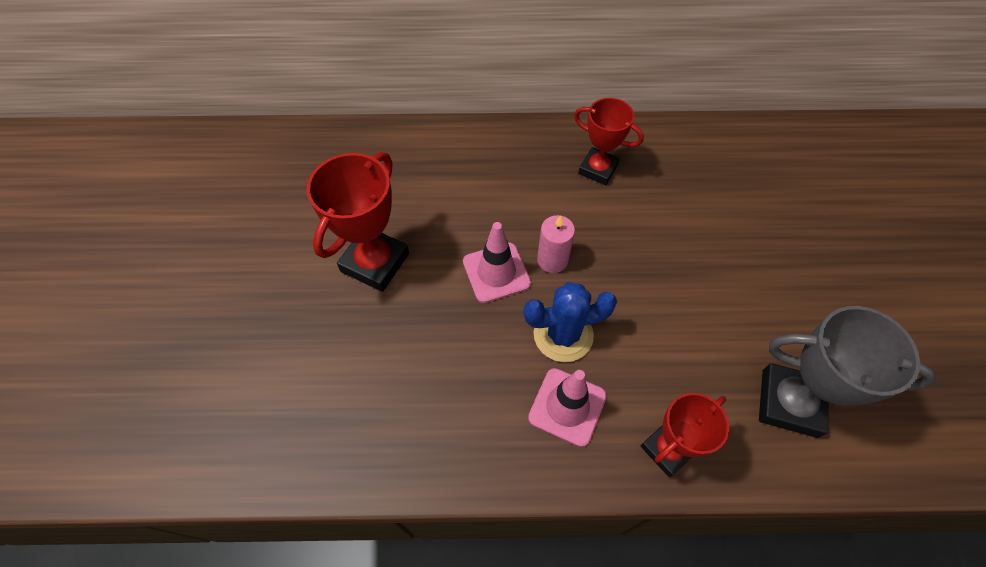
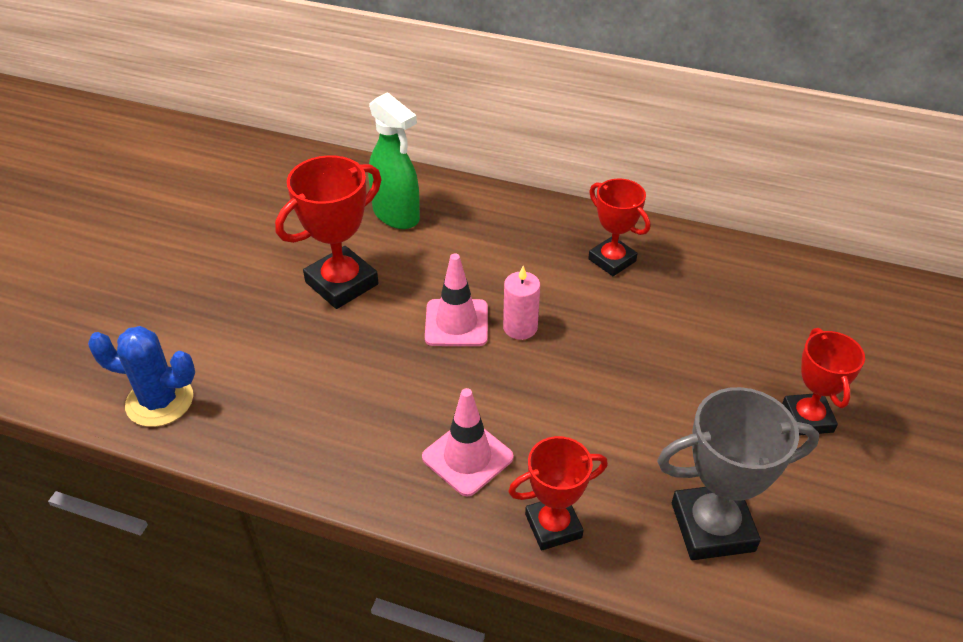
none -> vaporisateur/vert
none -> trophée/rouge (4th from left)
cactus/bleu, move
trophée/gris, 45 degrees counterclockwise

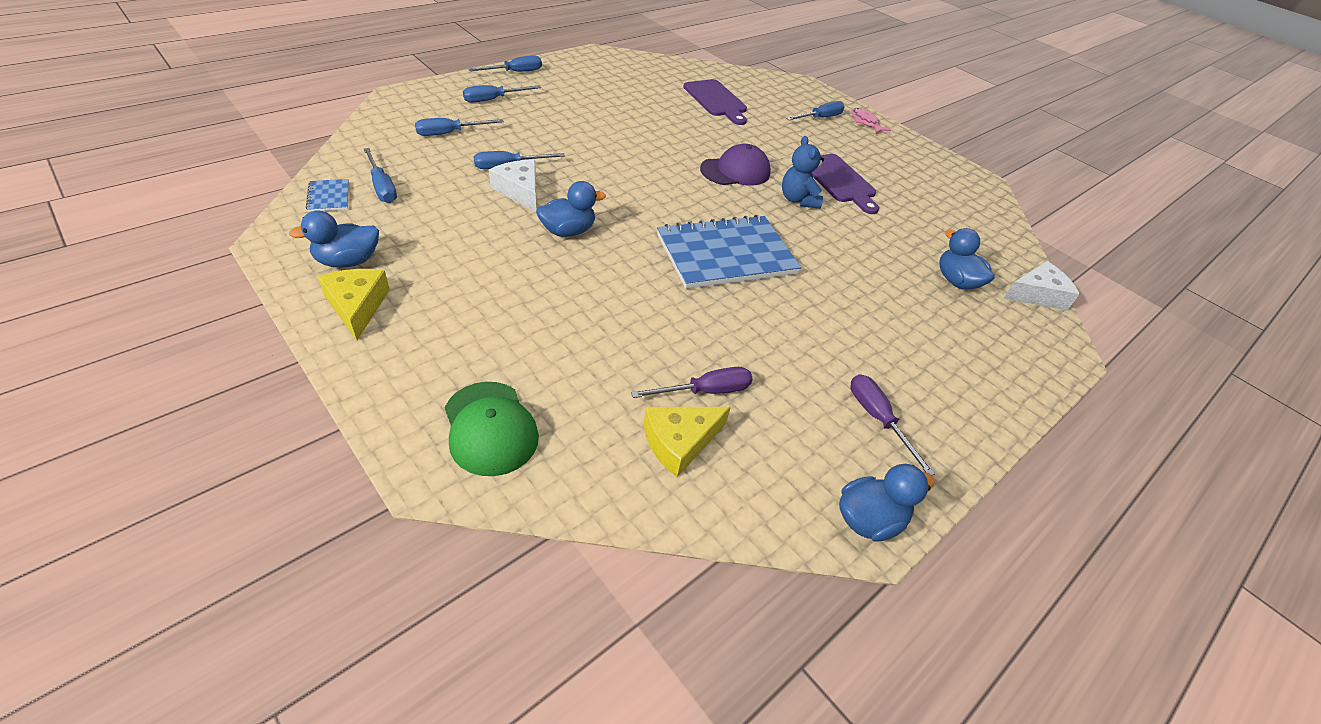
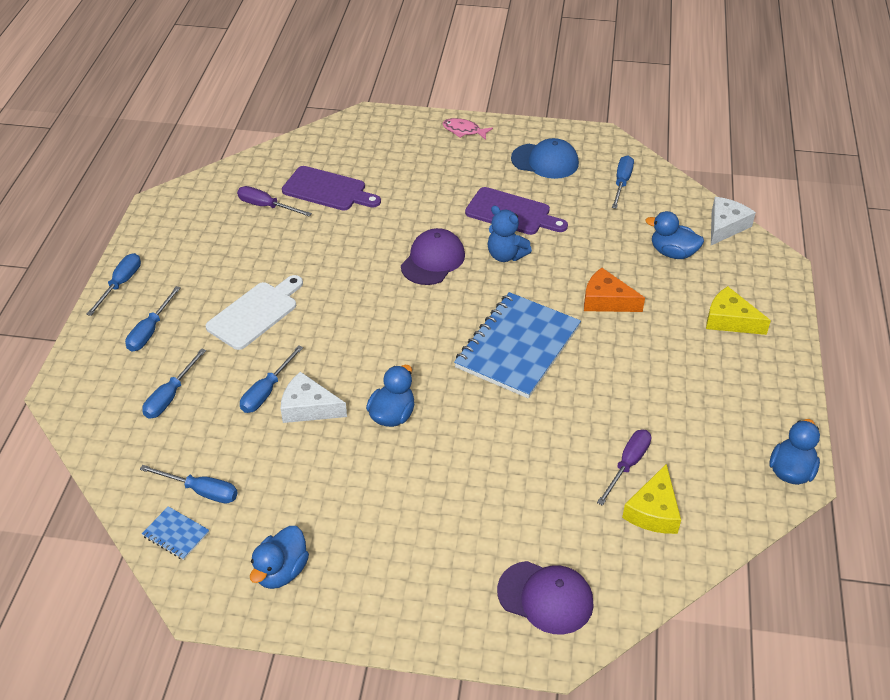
none -> planche à découper/blanc
none -> casquette/bleu
none -> fromage/orange
fromage/jaune (1st from left in the first image) -> fromage/jaune (2nd from left), move
tournevis/bleu (6th from left), move
tournevis/violet (2nd from left in the first image) -> tournevis/violet (1st from left), move
casquette/vert -> casquette/violet (2nd from left)

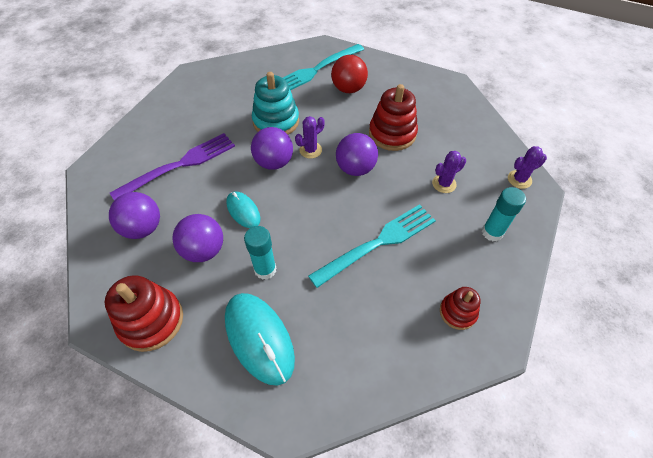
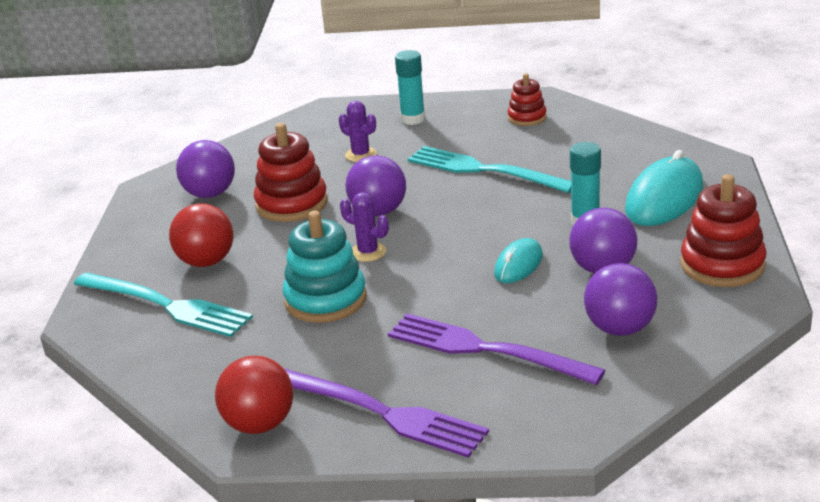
cactus/violet (3rd from left) -> none
none -> balle/rouge (2nd from left)
none -> fourchette/violet (1st from left)
balle/violet (3rd from left in the first image) -> balle/violet (1st from left), move

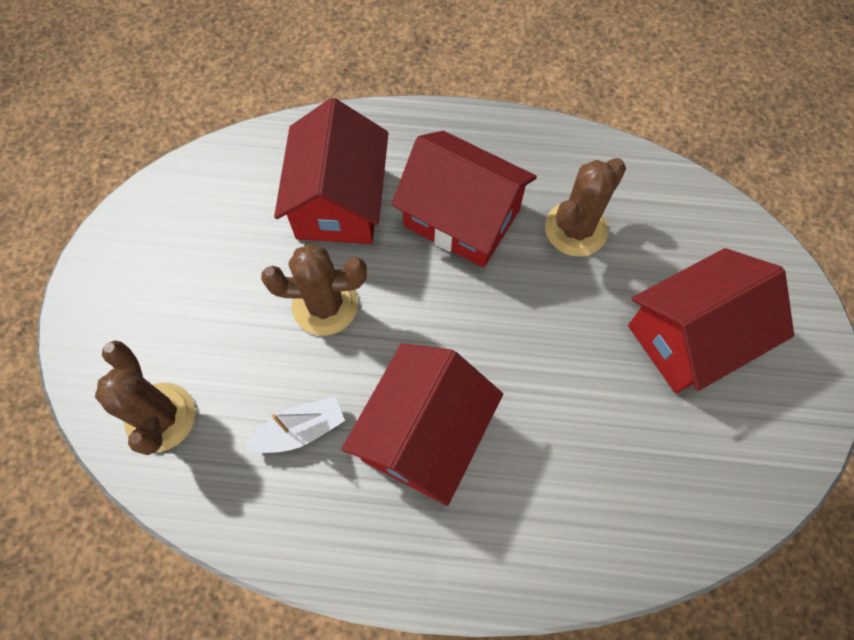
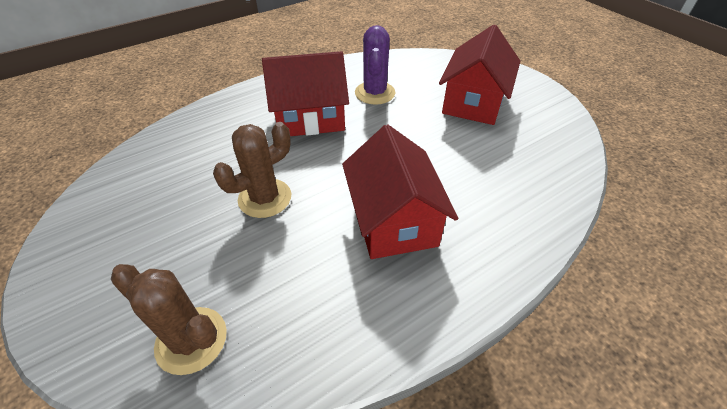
bateau/blanc -> none
maison/rouge (1st from left) -> none
cactus/marron (3rd from left) -> cactus/violet

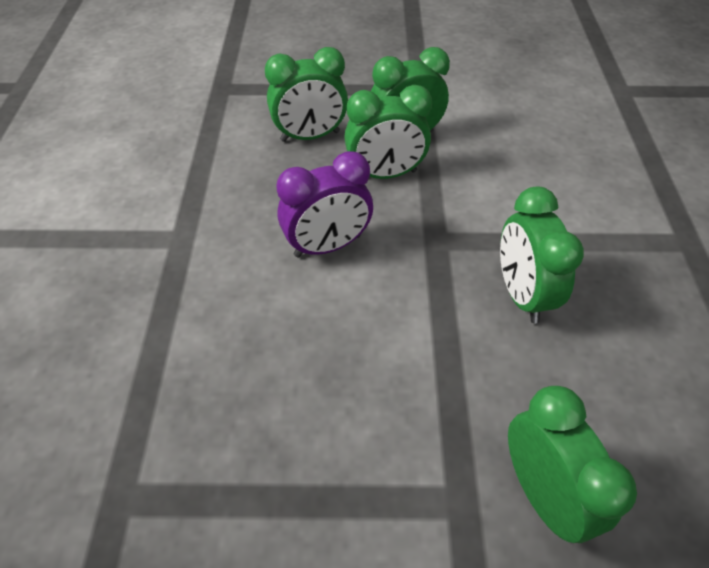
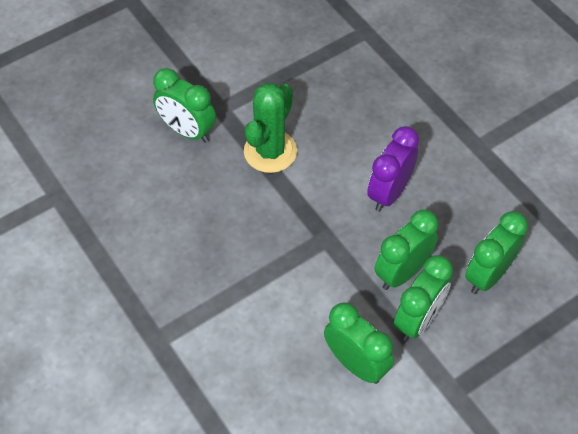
none -> cactus/vert
réveil/vert (4th from left in the first image) -> réveil/vert (2nd from left), move

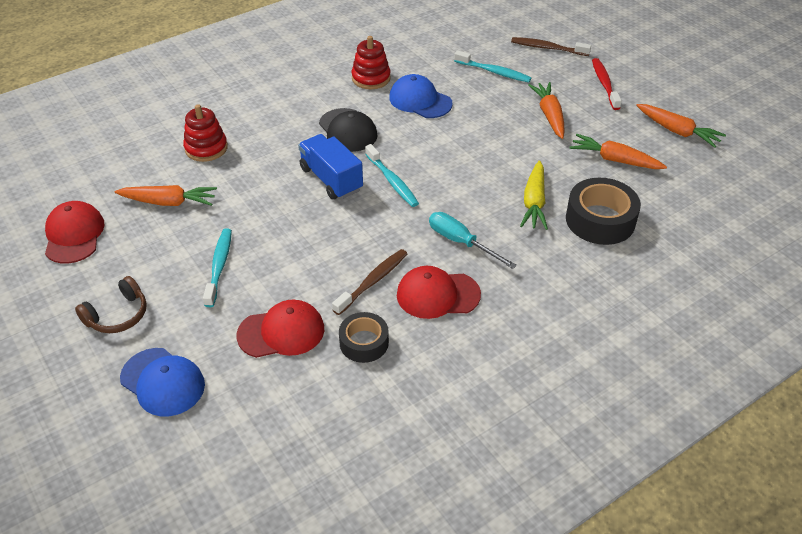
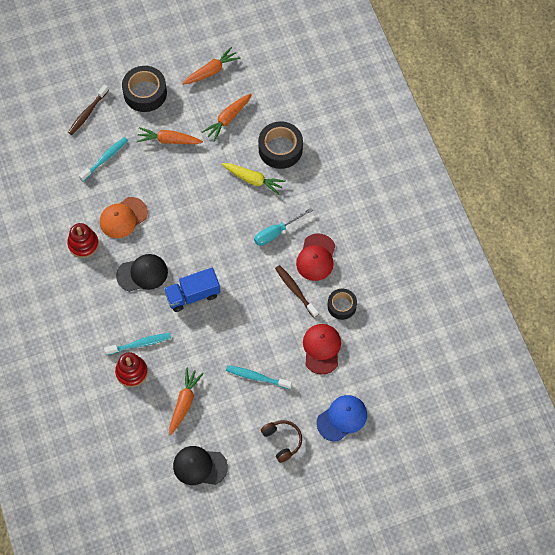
brosse à dents/turquoise (2nd from left), move
brosse à dents/rouge -> ruban adhésif/noir (1st from left)
casquette/rouge (1st from left) -> casquette/noir (2nd from left)
casquette/bleu (2nd from left) -> casquette/orange

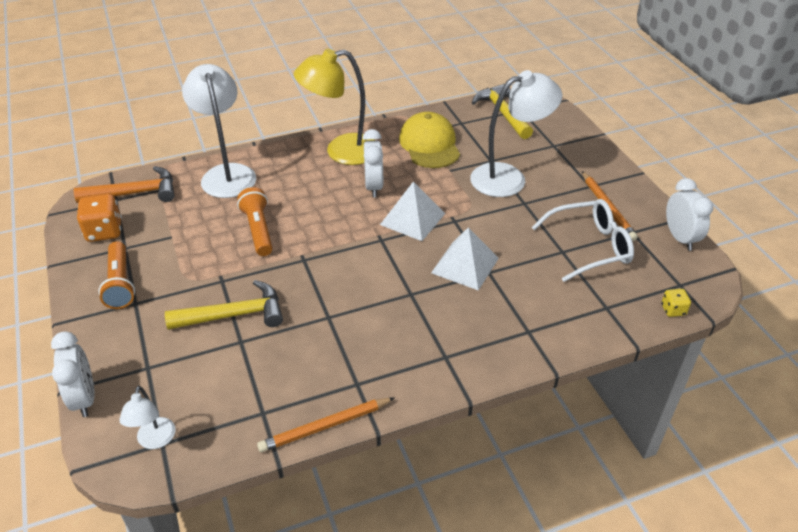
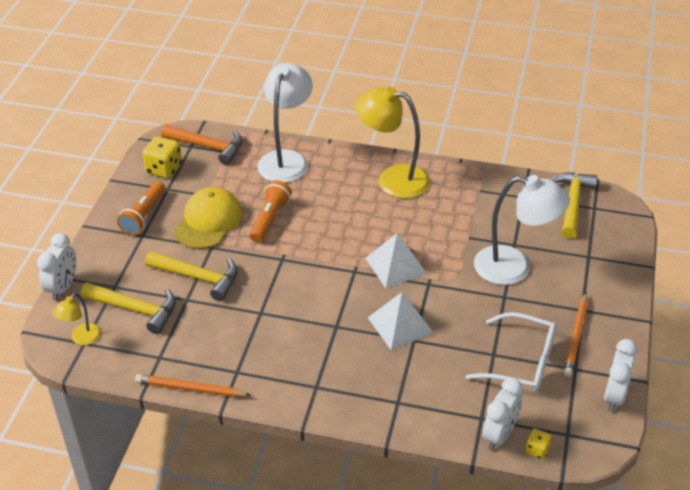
none -> marteau/jaune (1st from left)
réveil/blanc (2nd from left), move
casquette/jaune, move
dé/orange -> dé/jaune (1st from left)
lampe/blanc (1st from left) -> lampe/jaune (1st from left)

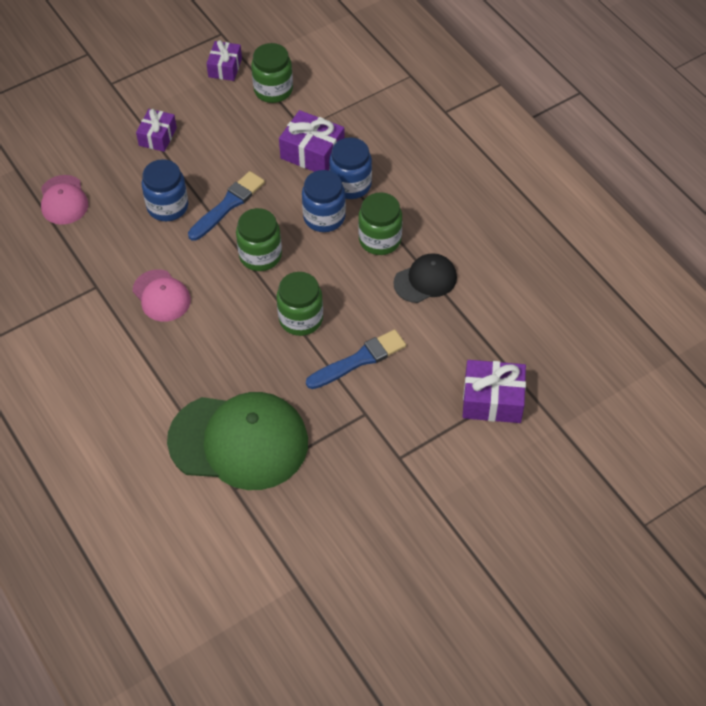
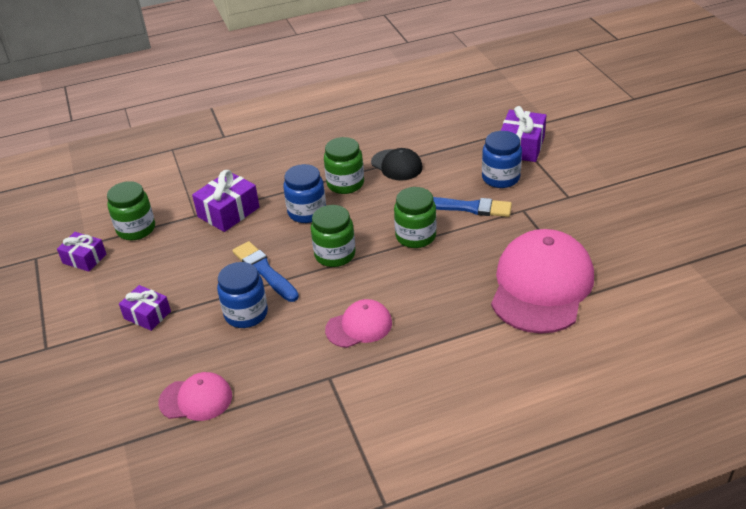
bocal/bleu (3rd from left), move
casquette/vert -> casquette/rose (3rd from left)
pinceau/bleu (2nd from left), 120 degrees clockwise
casquette/noir, 150 degrees clockwise

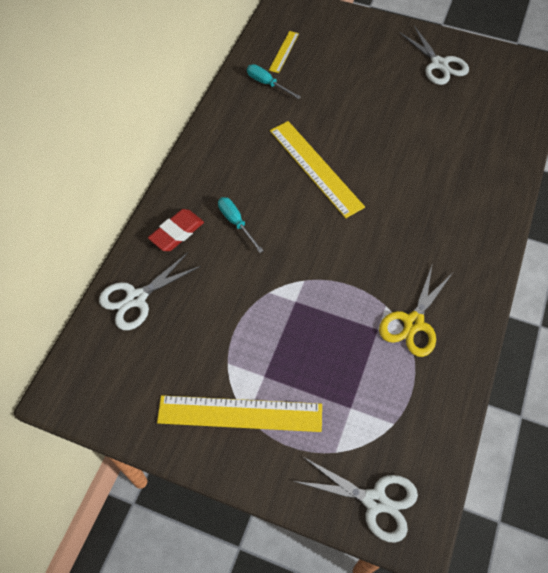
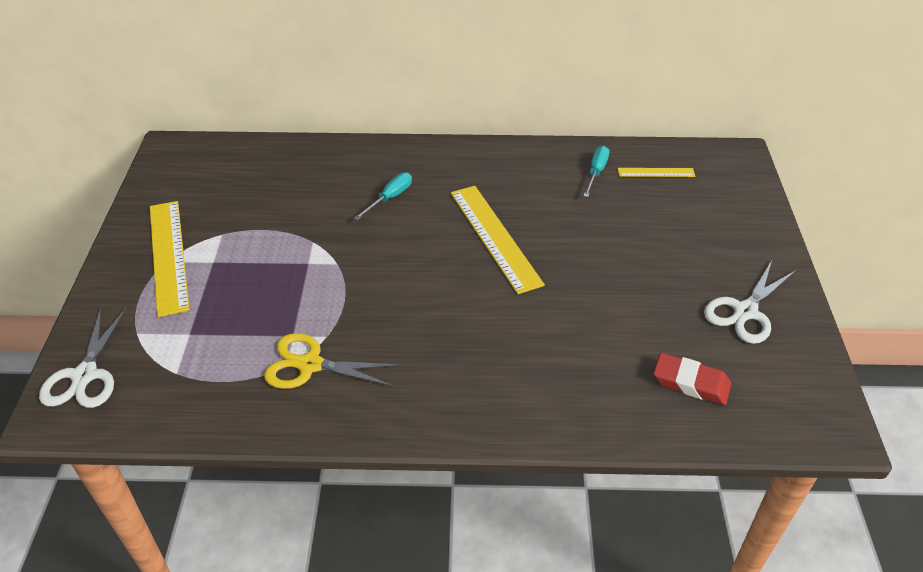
ciseaux/blanc (1st from left) -> none
gomme/rouge, move
règle/jaune (3rd from left in the first image) -> règle/jaune (2nd from left), 60 degrees counterclockwise

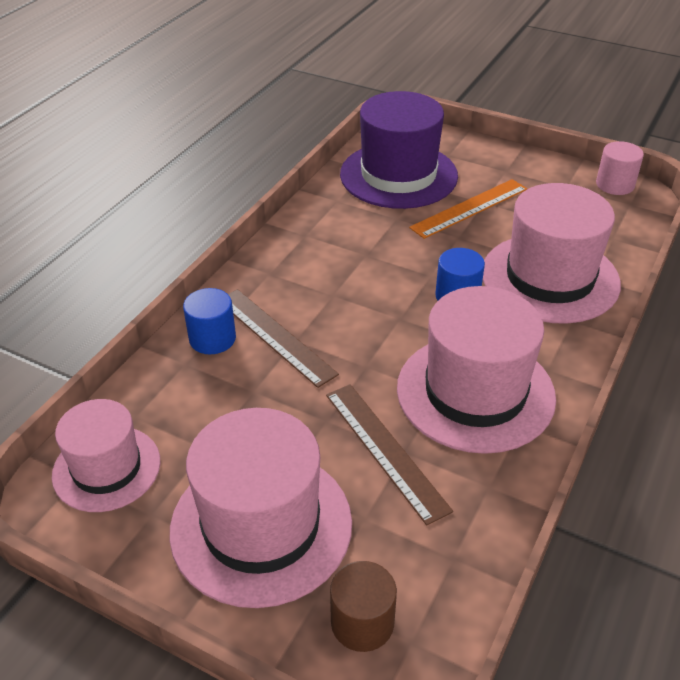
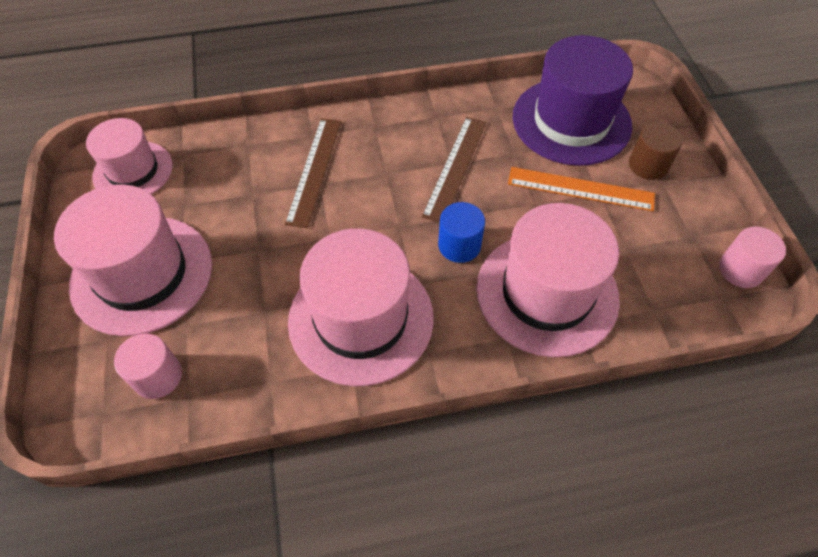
cylindre/bleu (1st from left) -> none
none -> cylindre/rose (1st from left)
règle/marron (2nd from left), move
cylindre/marron, move

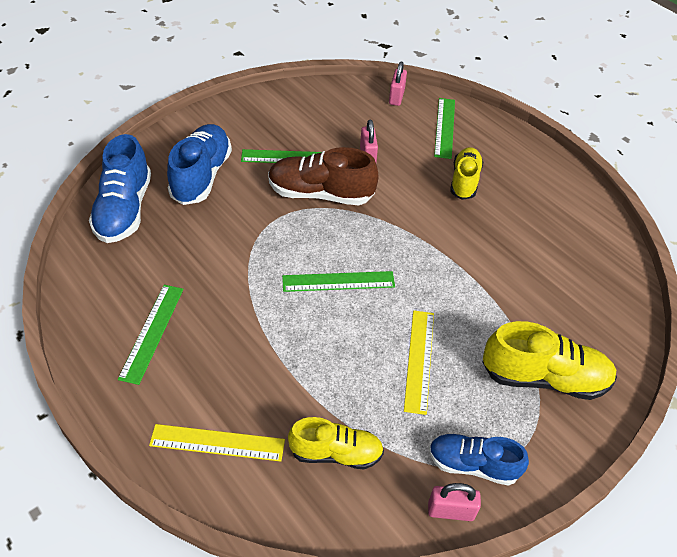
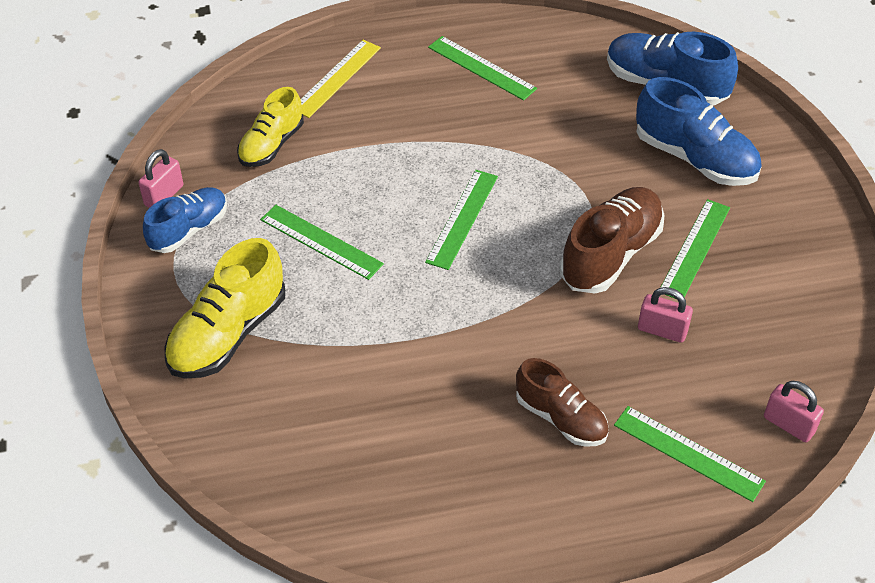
règle/jaune (2nd from left) -> règle/vert (1st from left)
chaussure/jaune (2nd from left) -> chaussure/marron (1st from left)

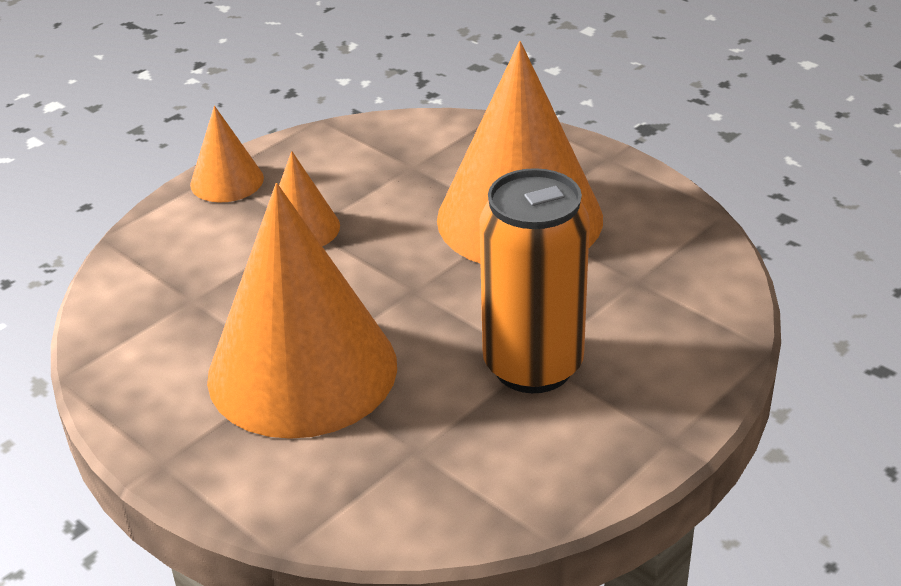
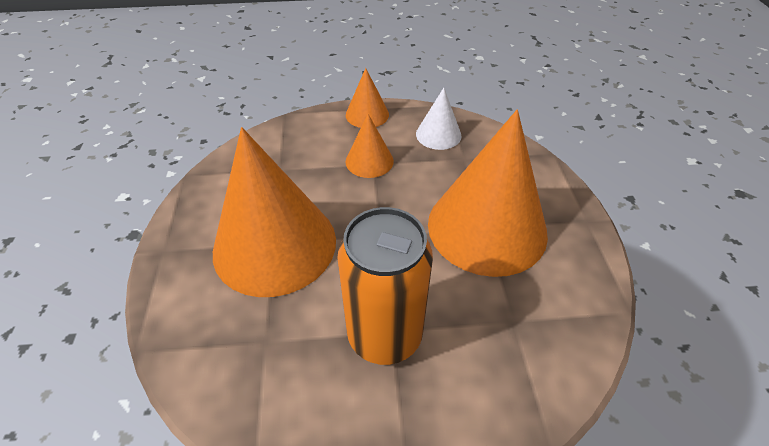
none -> cône/blanc

